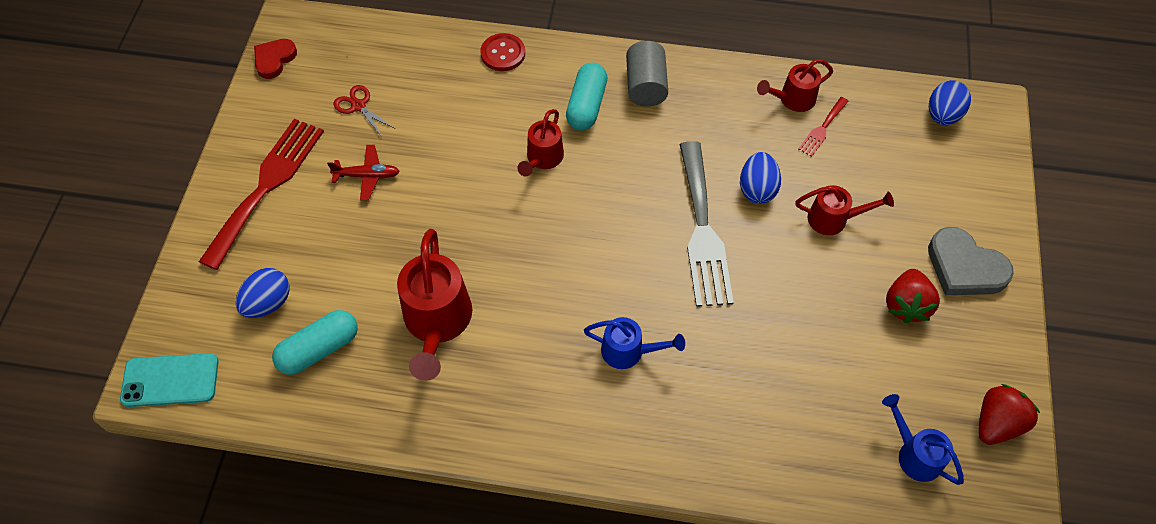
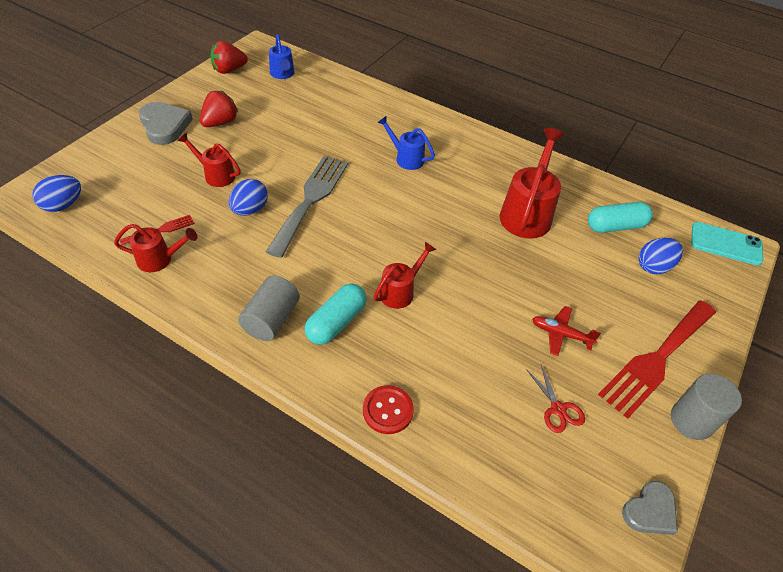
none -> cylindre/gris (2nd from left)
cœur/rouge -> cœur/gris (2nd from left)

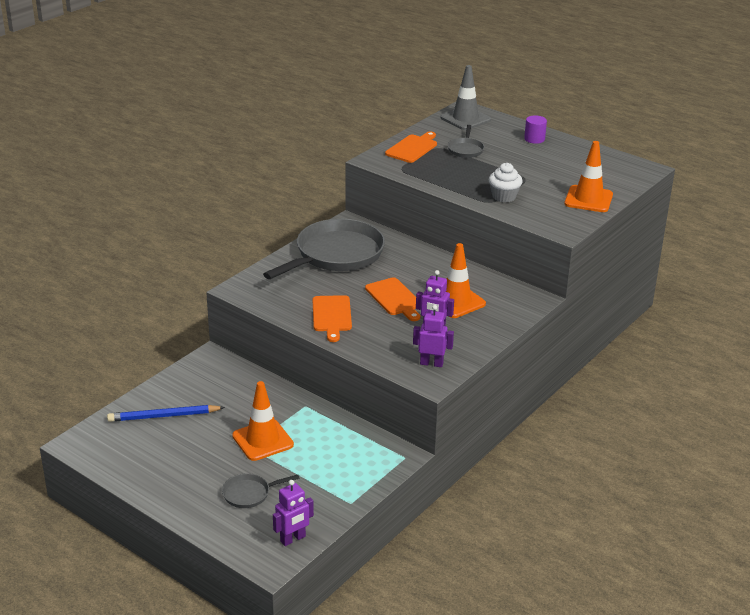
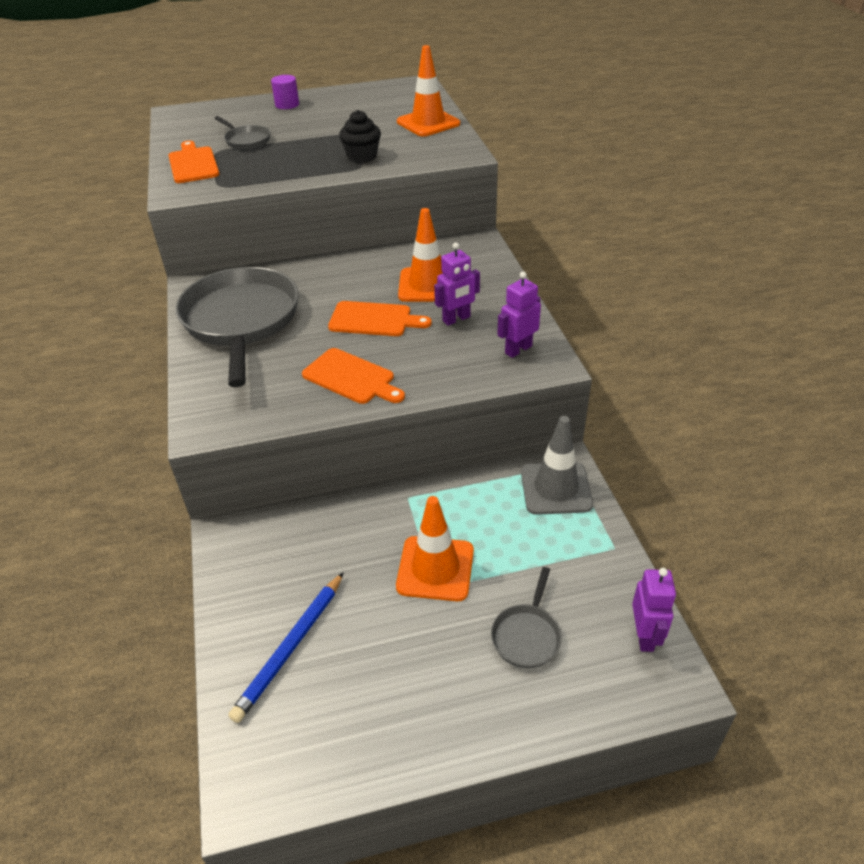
cône de chantier/gris, move
muffin/blanc -> muffin/noir

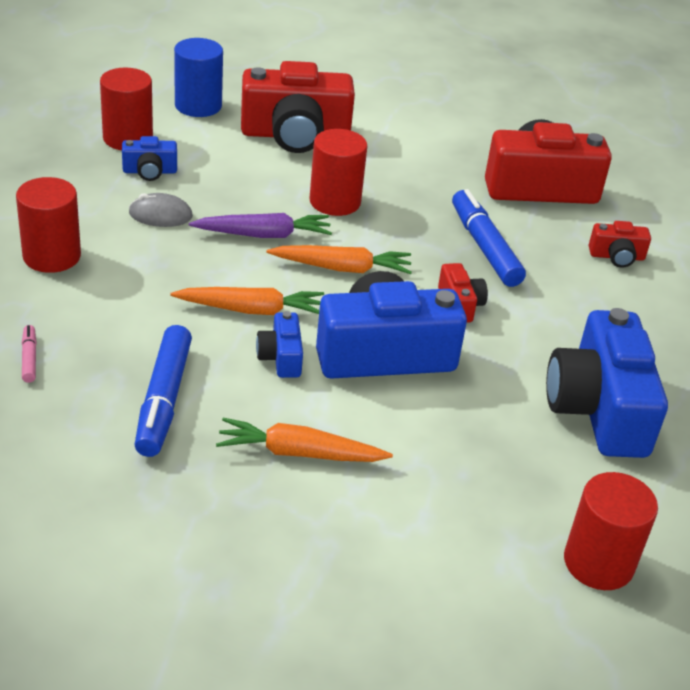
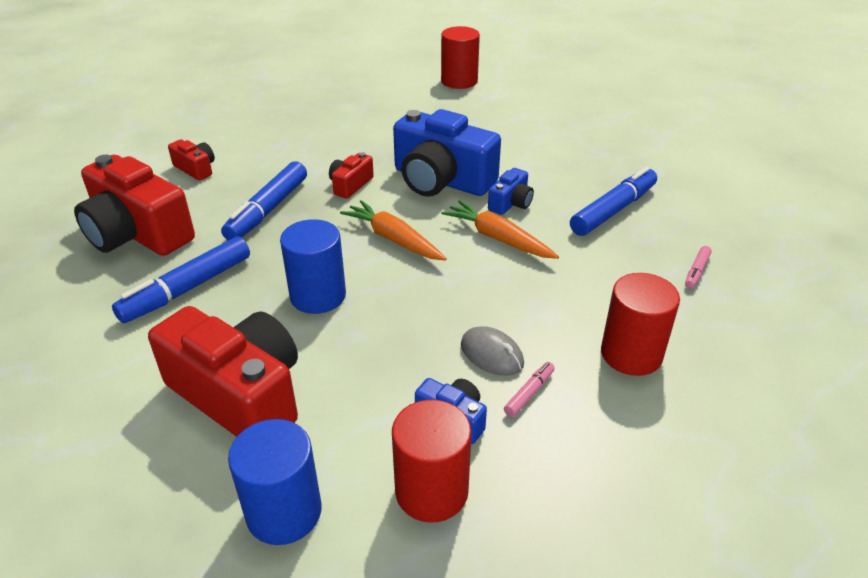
carotte/violet -> none
carotte/orange (2nd from left) -> none
appareil photo/bleu (4th from left) -> none
none -> feutre/bleu (1st from left)
none -> feutre/rose (1st from left)
cylindre/rouge (3rd from left) -> cylindre/bleu (2nd from left)

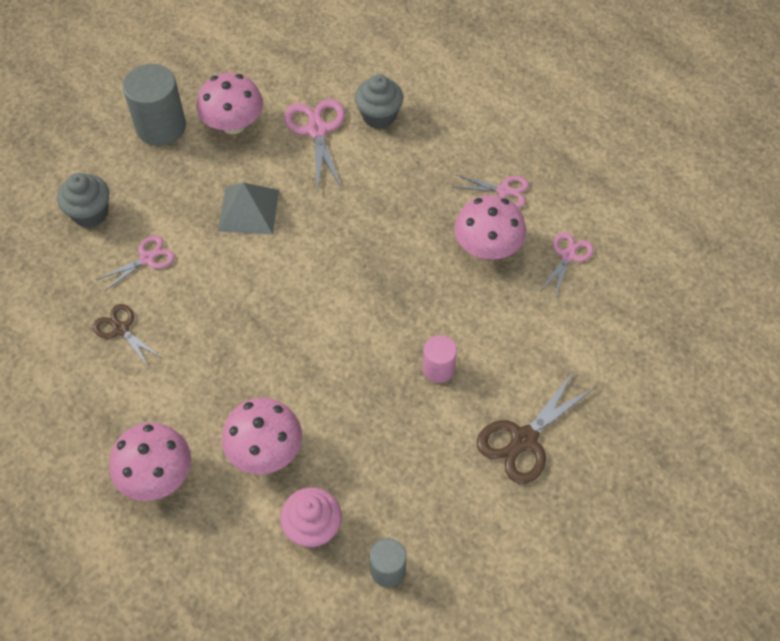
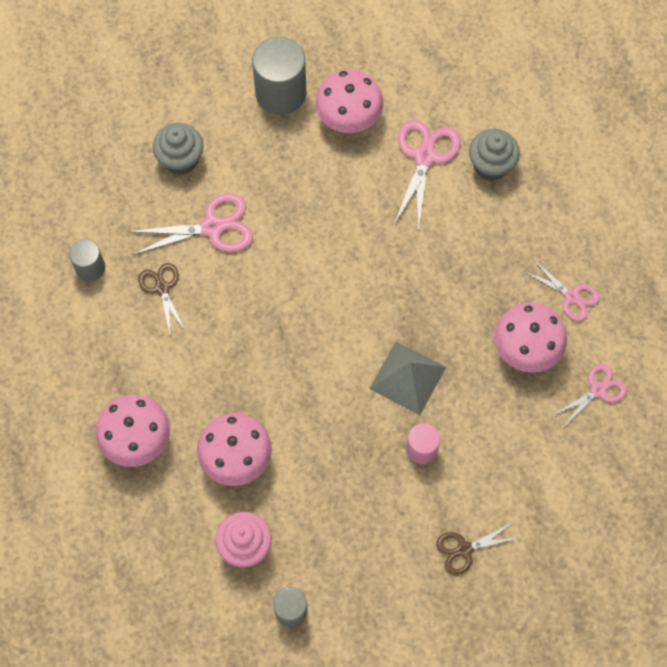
none -> cylindre/gris (1st from left)
pyramide/gris, move
ciseaux/rose (1st from left), x1.60
ciseaux/marron (2nd from left), x0.62

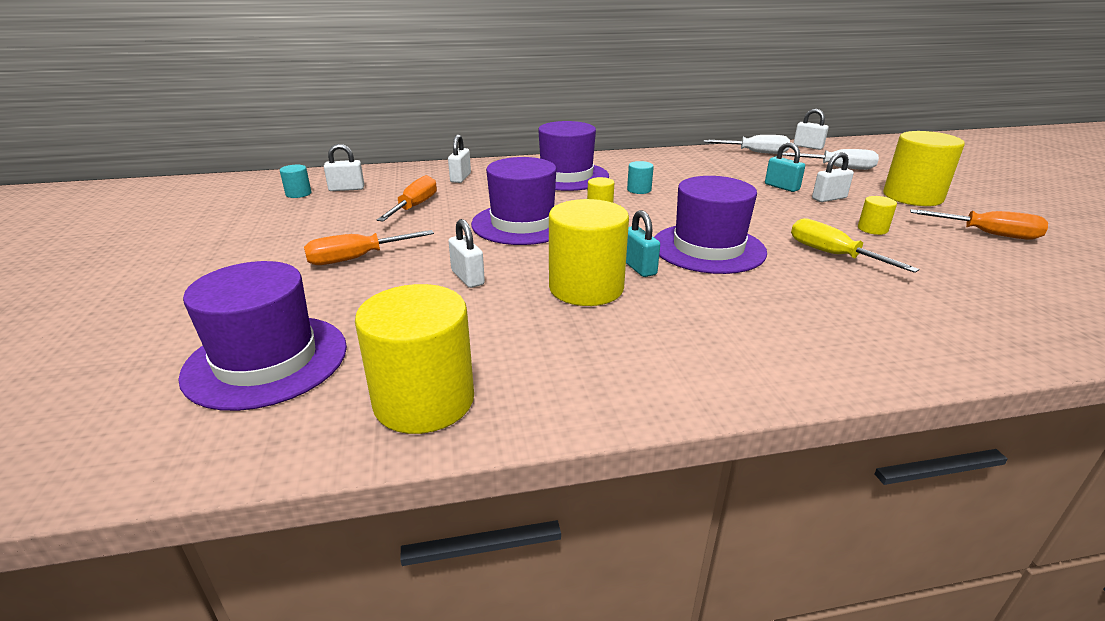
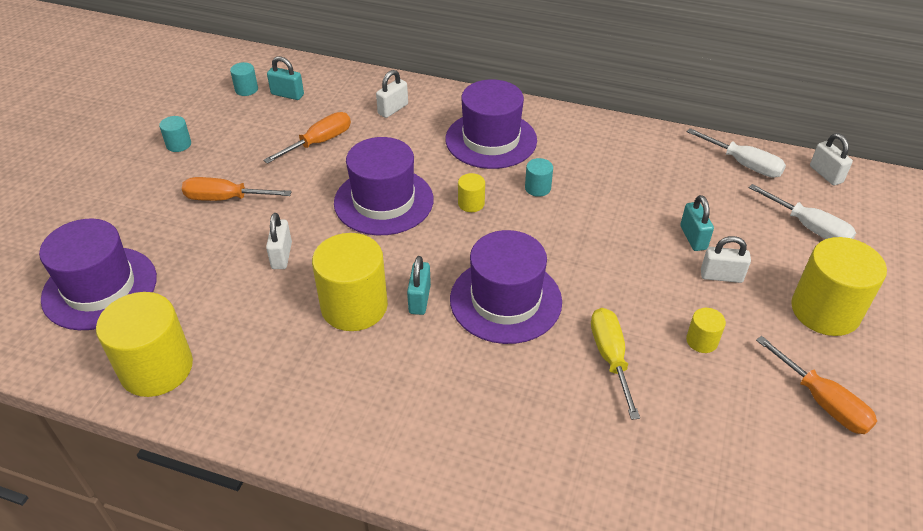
none -> cylindre/turquoise (1st from left)
cadenas/blanc (1st from left) -> cadenas/turquoise (1st from left)

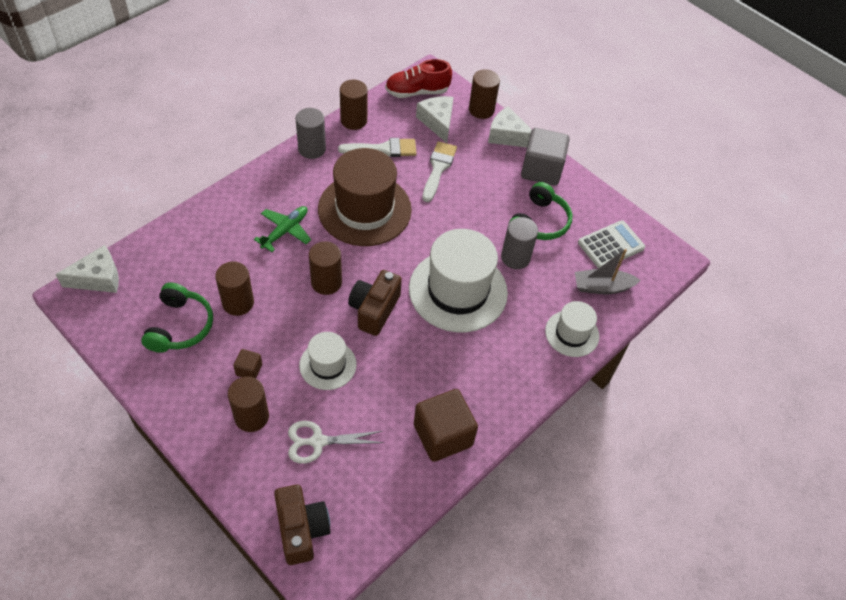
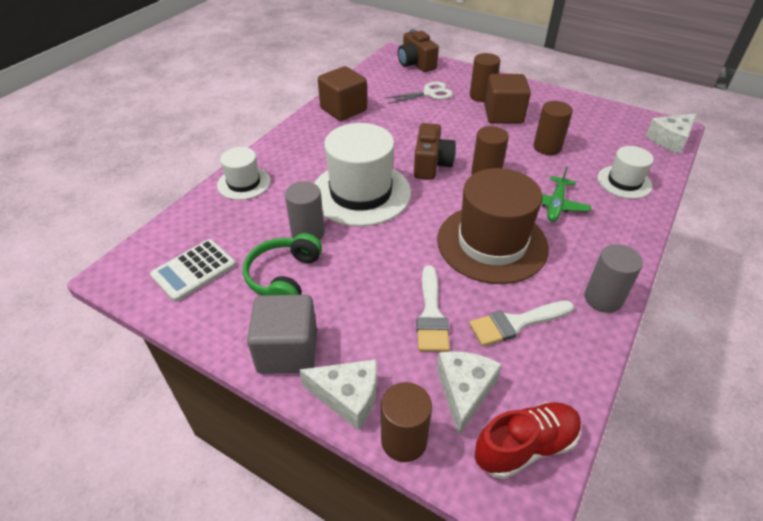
casque audio/vert (1st from left) -> none
cylindre/marron (4th from left) -> none
bateau/gris -> none
chapeau/blanc (1st from left in the first image) -> chapeau/blanc (3rd from left), move
fromage/blanc (2nd from left), 135 degrees counterclockwise
cube/marron (1st from left in the first image) -> cube/marron (2nd from left), x2.16

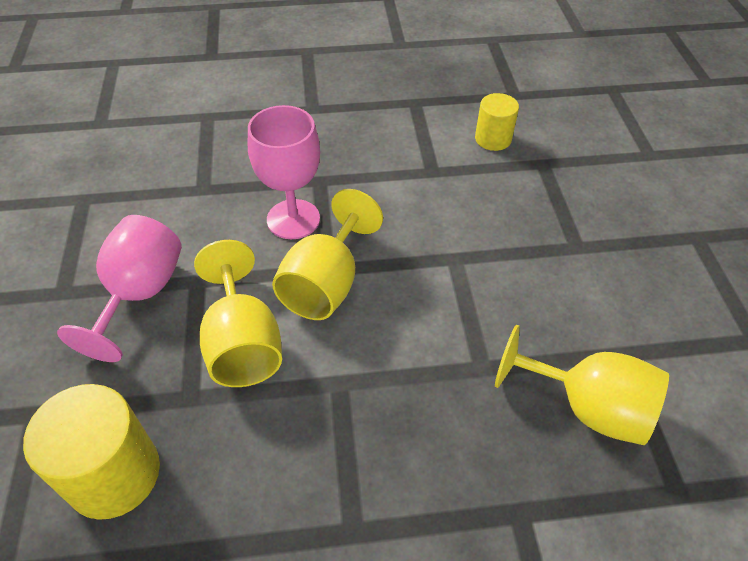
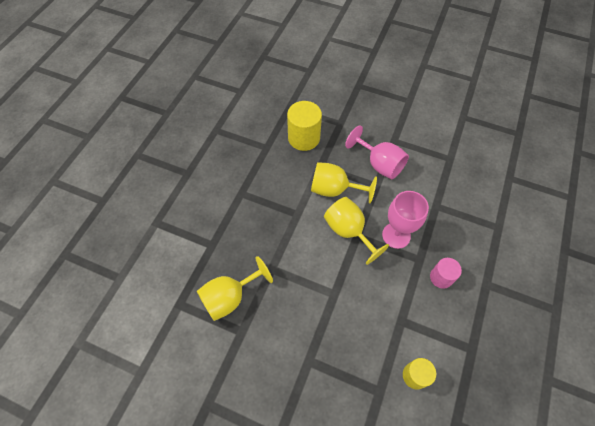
none -> cylindre/rose

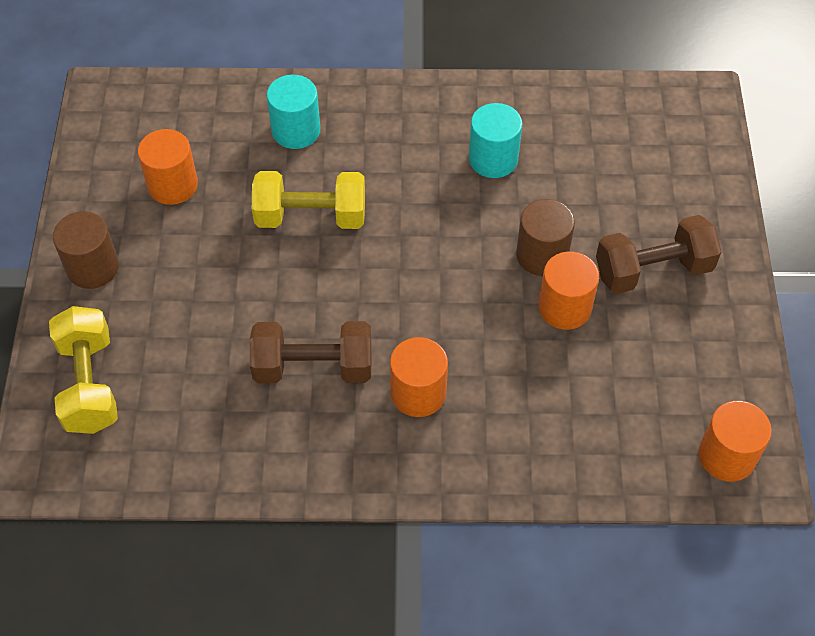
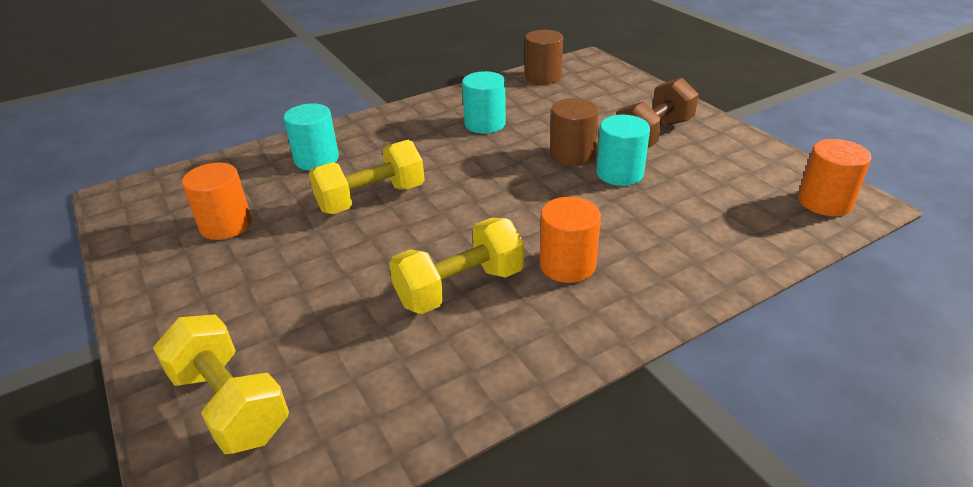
cylindre/marron (1st from left), move
haltère/marron (1st from left) -> haltère/jaune (3rd from left)
cylindre/orange (3rd from left) -> cylindre/turquoise (3rd from left)

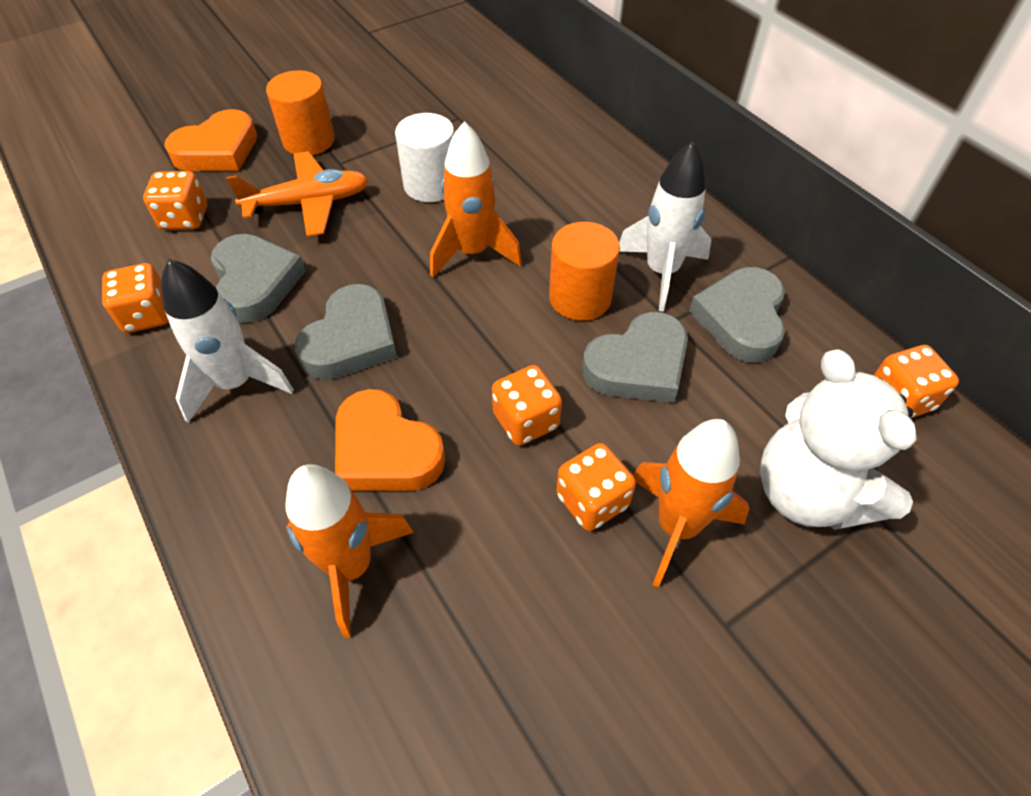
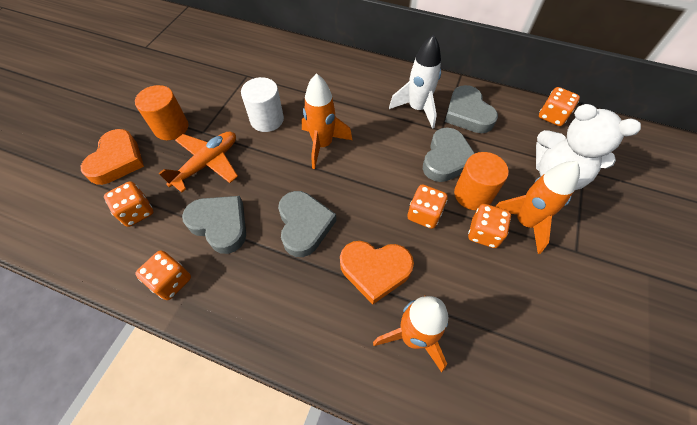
fusée/blanc (1st from left) -> none
cylindre/orange (2nd from left), move

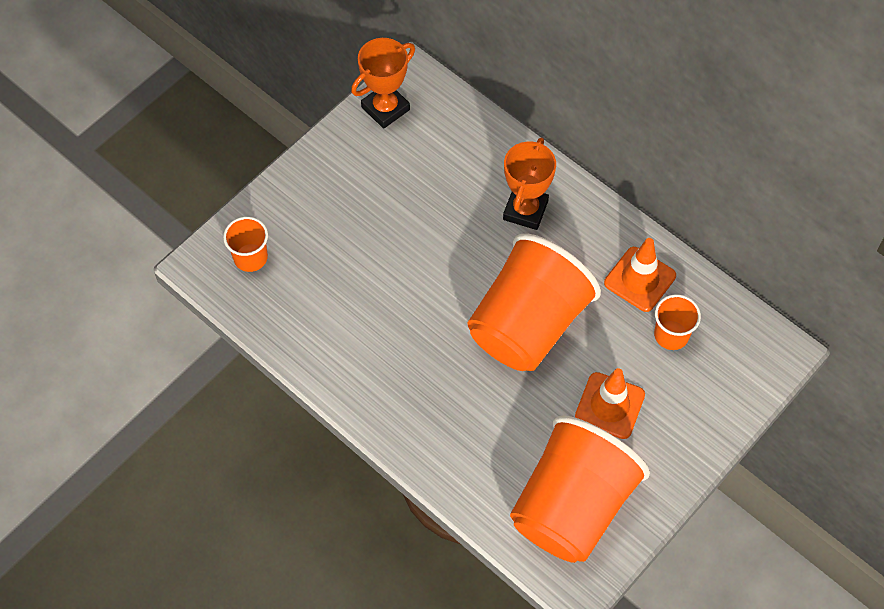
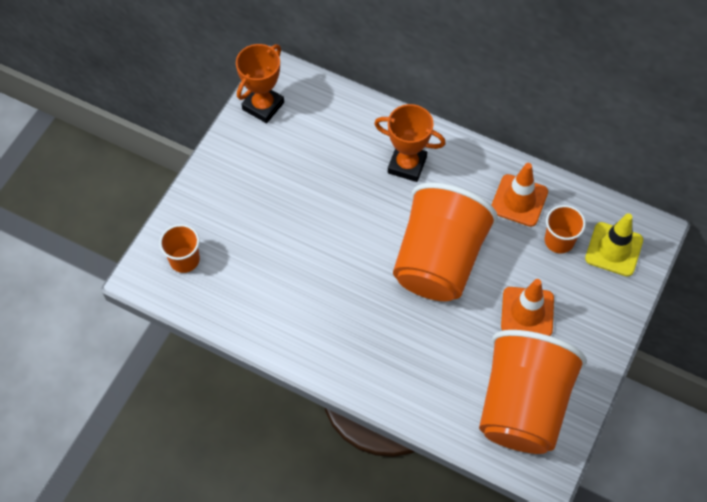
none -> cône de chantier/jaune
trophée/orange (2nd from left), 75 degrees counterclockwise

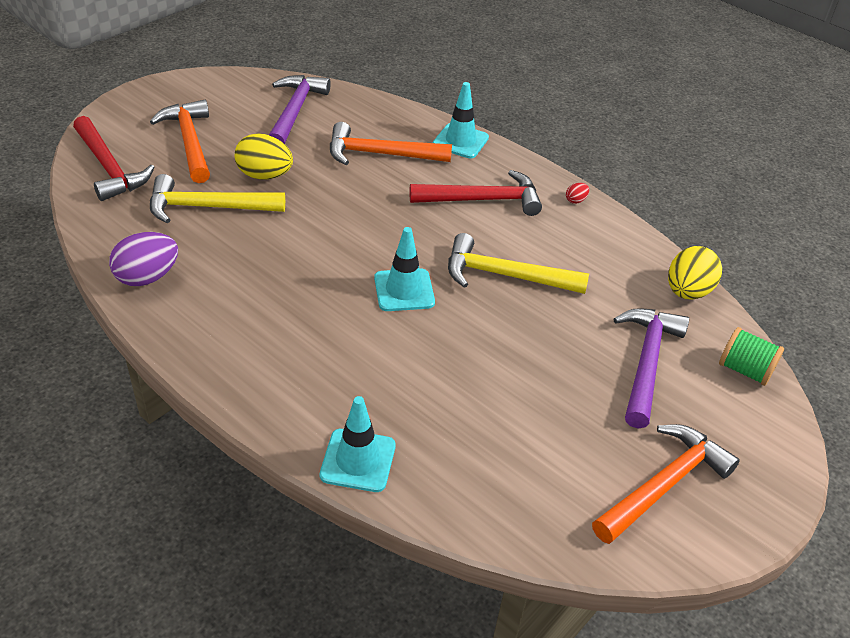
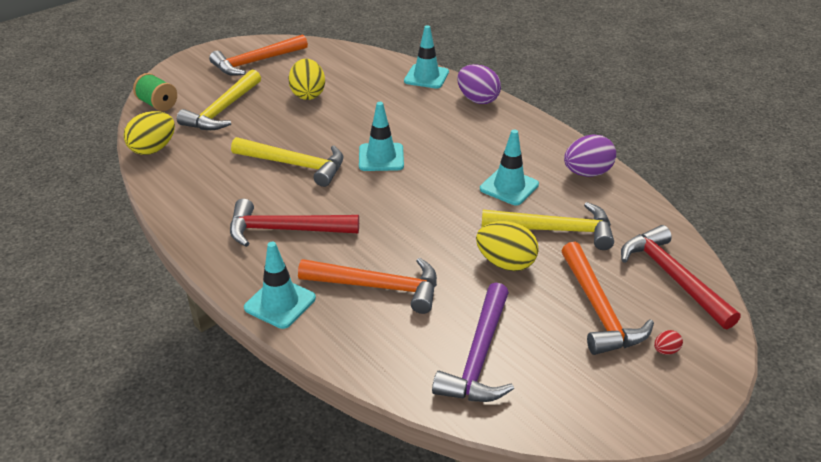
none -> œuf/jaune (2nd from left)
none -> œuf/violet (1st from left)
none -> cône de chantier/turquoise (4th from left)
œuf/rouge, move
marteau/violet (2nd from left) -> marteau/jaune (1st from left)

